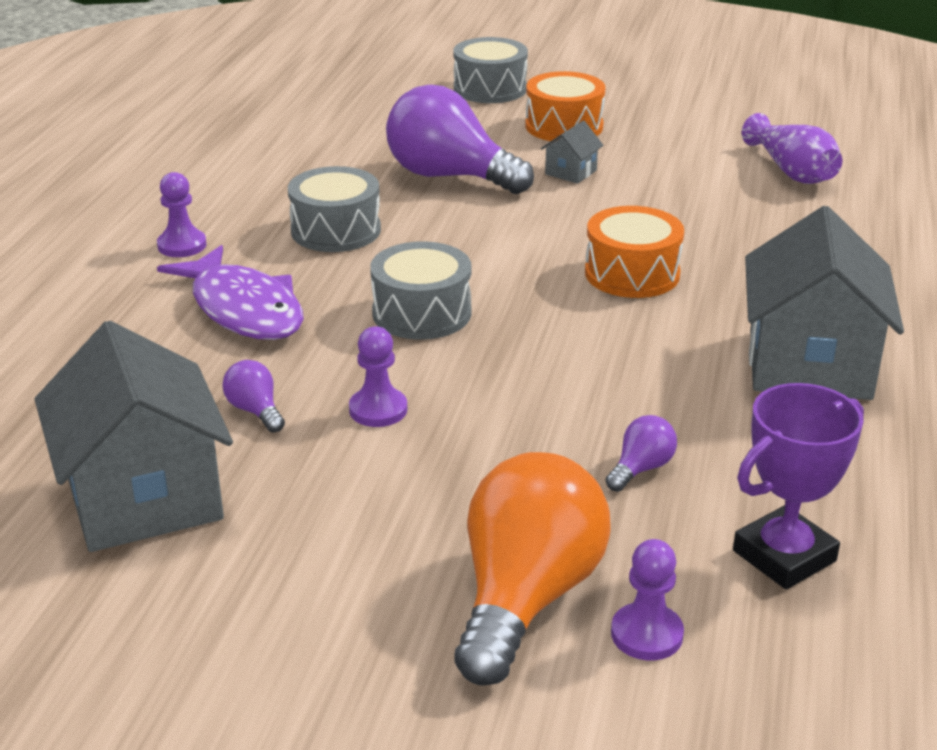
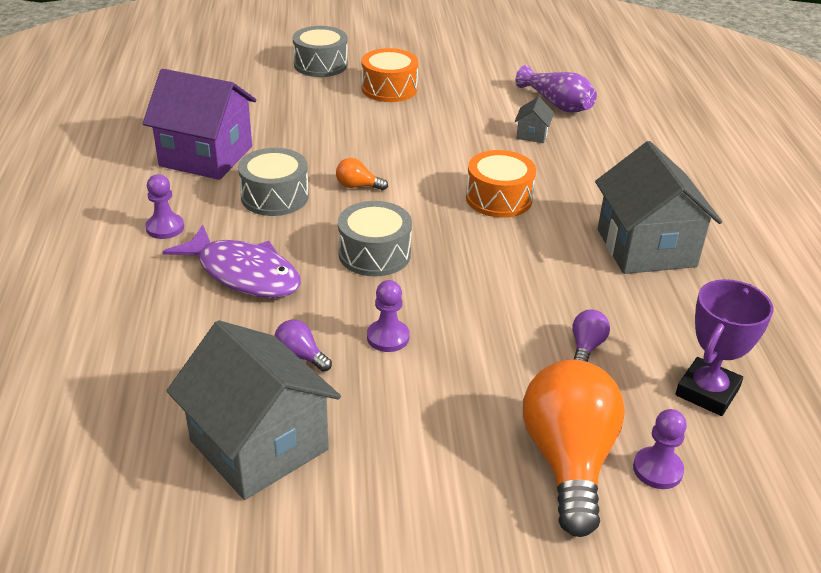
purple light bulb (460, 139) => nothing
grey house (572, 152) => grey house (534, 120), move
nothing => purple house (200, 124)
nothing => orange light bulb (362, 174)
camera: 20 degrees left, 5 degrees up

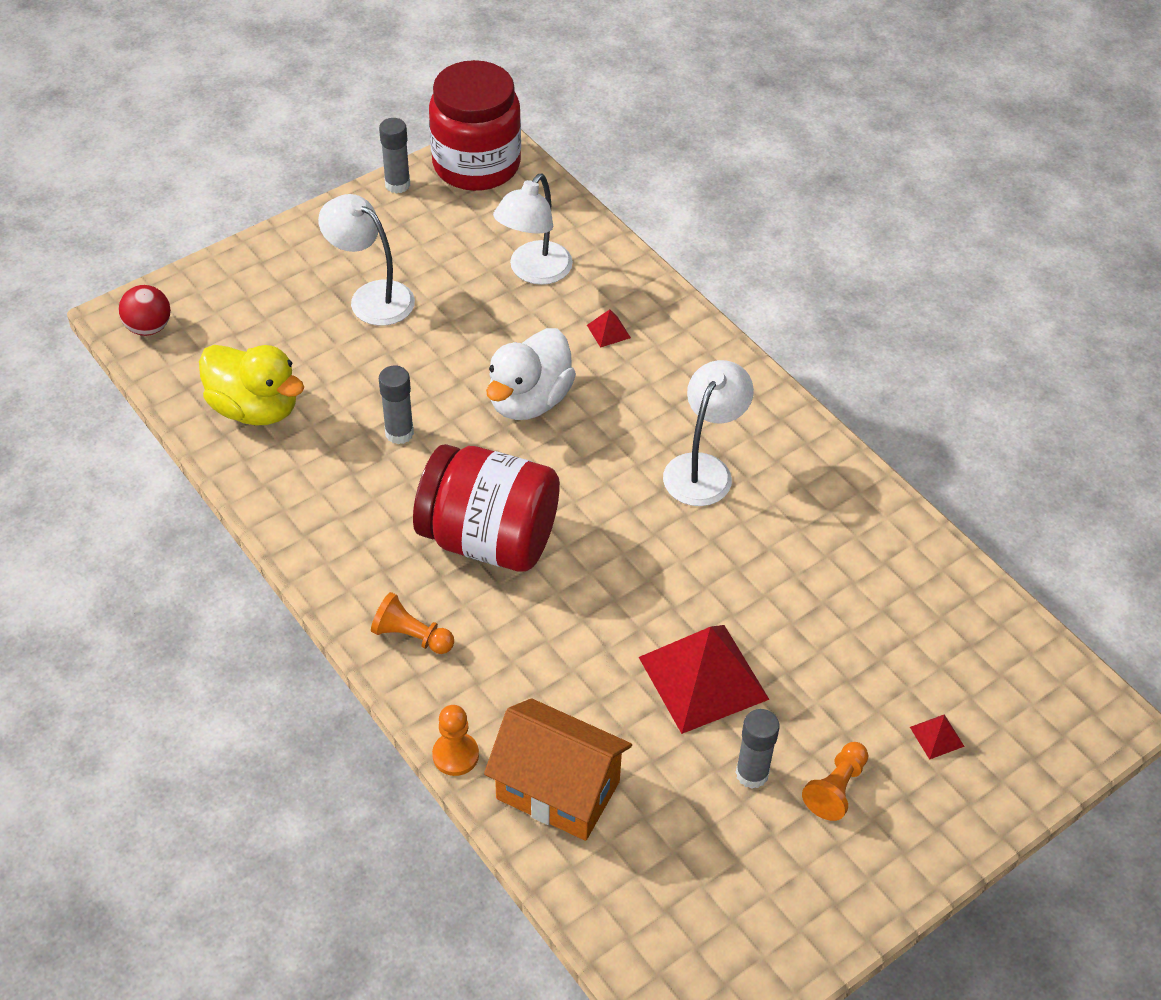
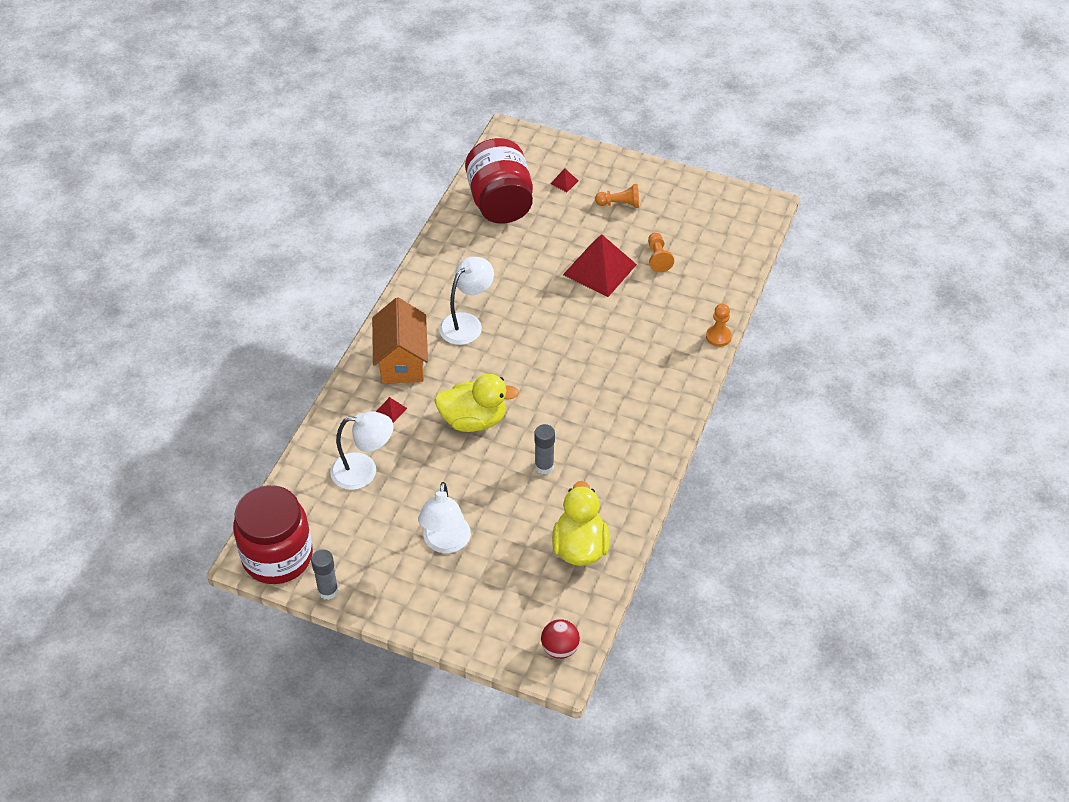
white duck (531, 374) => yellow duck (476, 403)
white lamp (708, 433) => white lamp (466, 301), 135 degrees clockwise
red jar (486, 508) => red jar (499, 181), move
orange pawn (412, 623) => orange pawn (661, 252), move
orange house (558, 769) => orange house (400, 340), move
grey glue stick (758, 749) => nothing
camera: 120 degrees left, 0 degrees up

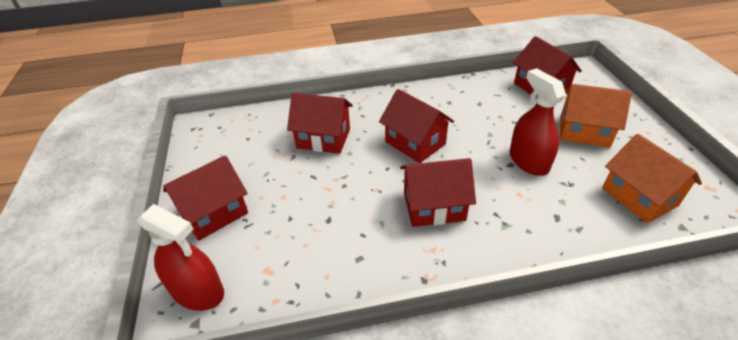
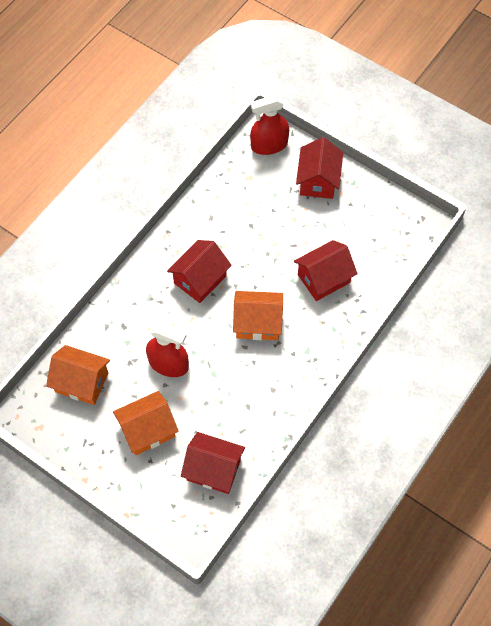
red house (416, 126) => orange house (258, 315)
camera: 135 degrees right, 20 degrees up

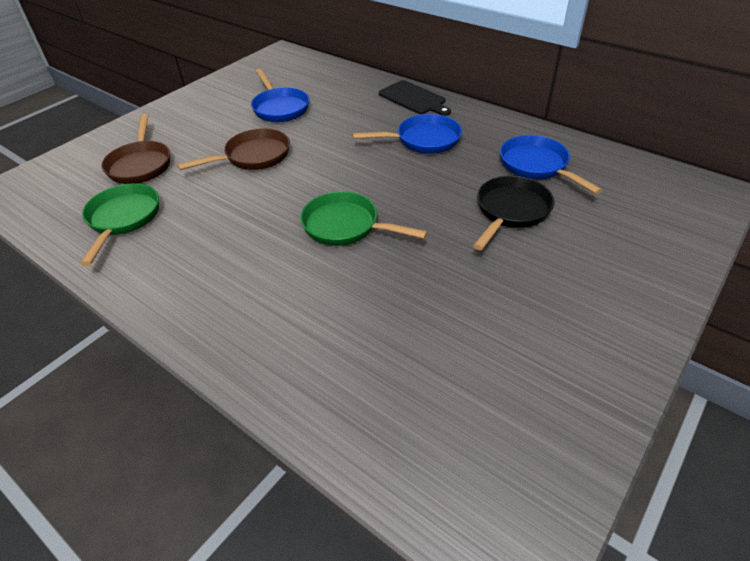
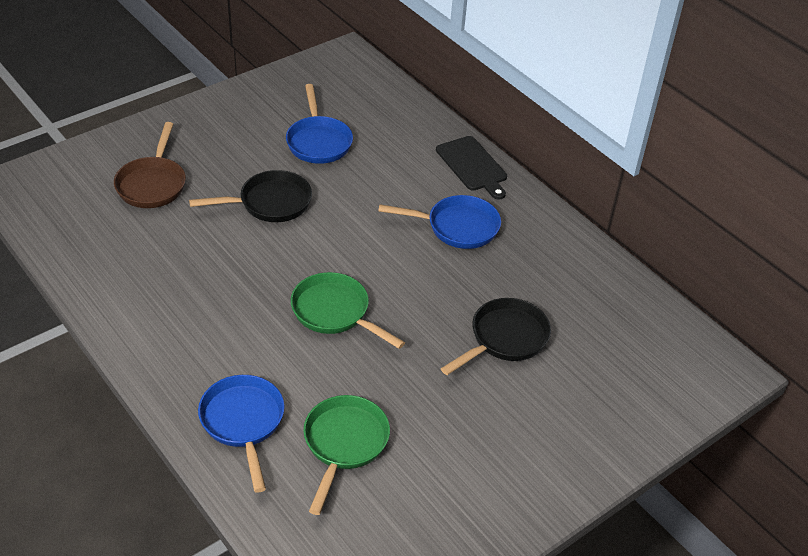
brown pan (233, 149) => black pan (250, 196)
blue pan (551, 164) => blue pan (241, 434), move
green pan (120, 224) => green pan (347, 455), move
camera: 10 degrees right, 0 degrees up

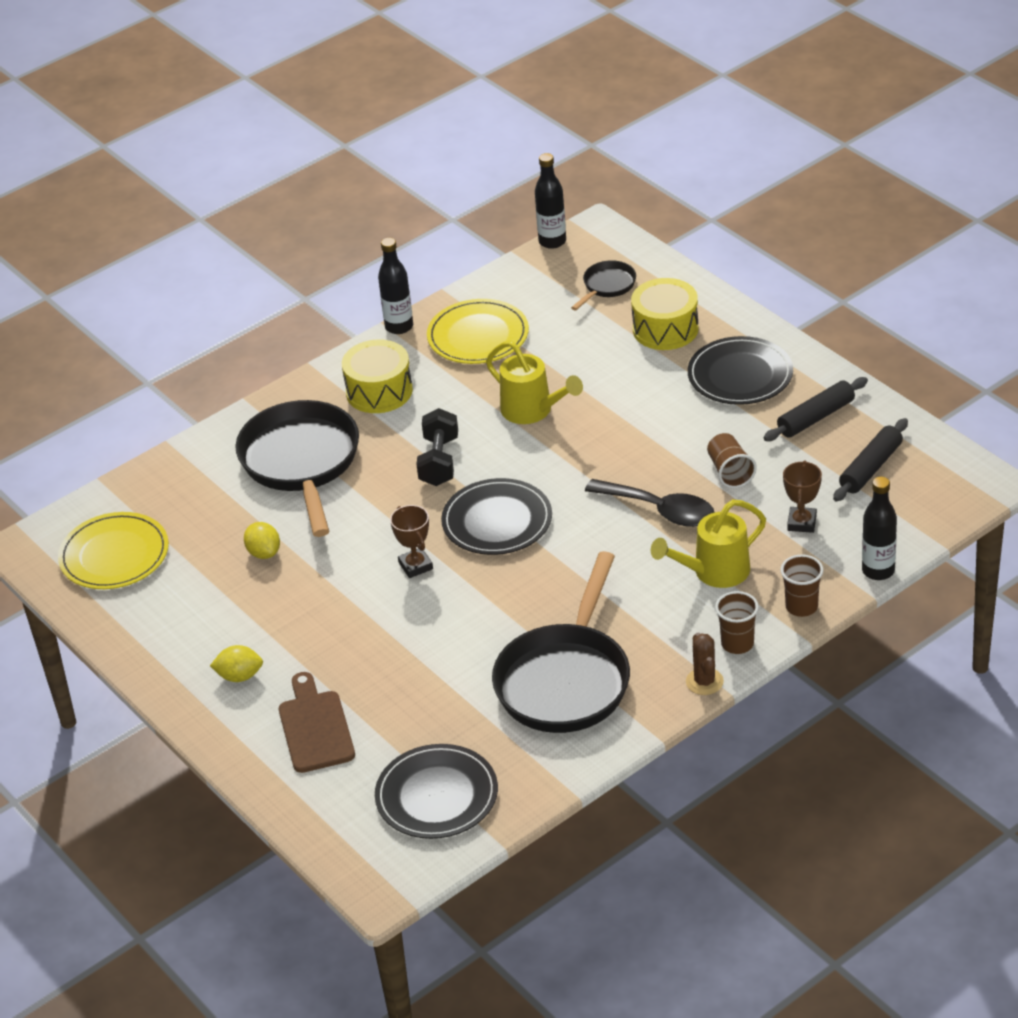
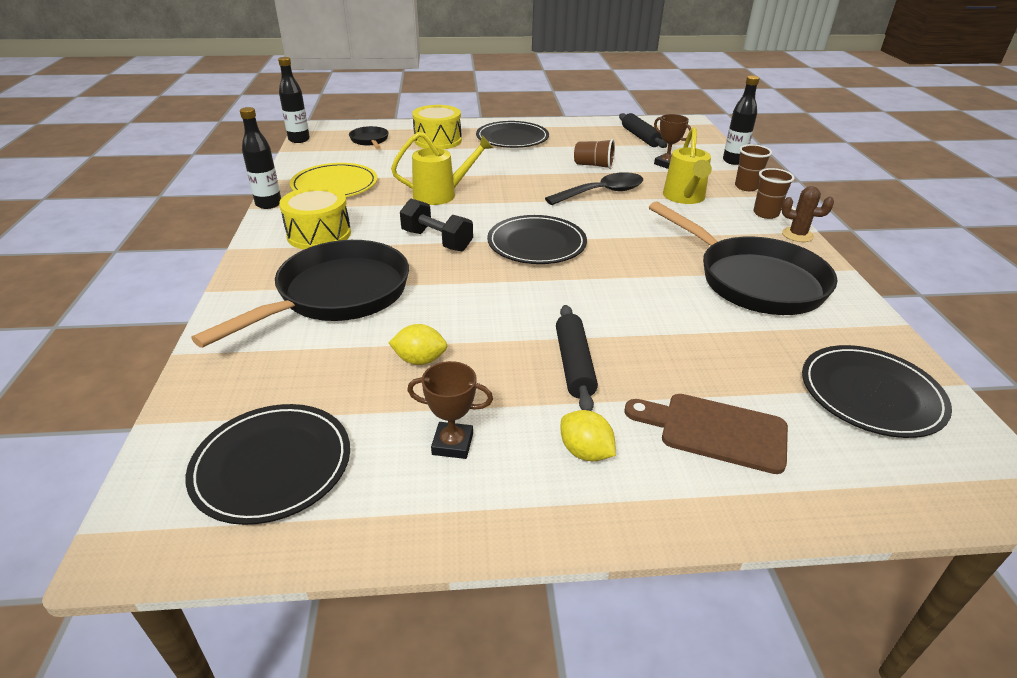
black rolling pin (815, 409) => black rolling pin (577, 358), move
black pan (297, 468) => black pan (300, 294), 105 degrees clockwise
brown trophy (411, 541) => brown trophy (450, 410), move
yellow plate (113, 550) => black plate (268, 464)
yellow lemon (236, 663) => yellow lemon (588, 435), 75 degrees counterclockwise
camera: 60 degrees left, 5 degrees down

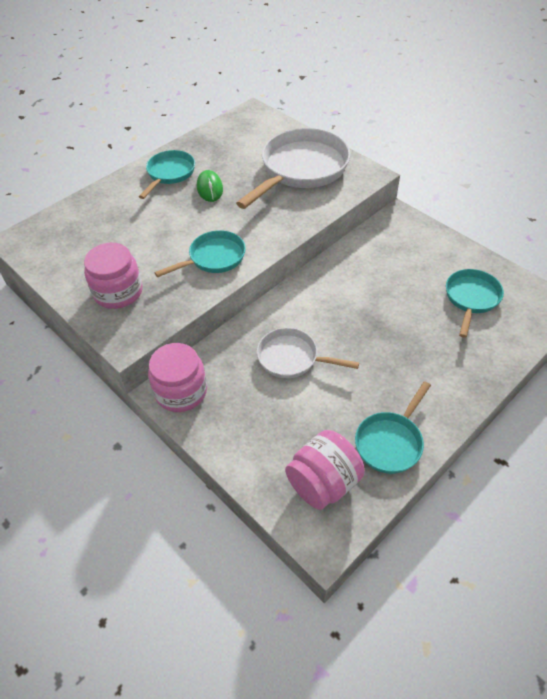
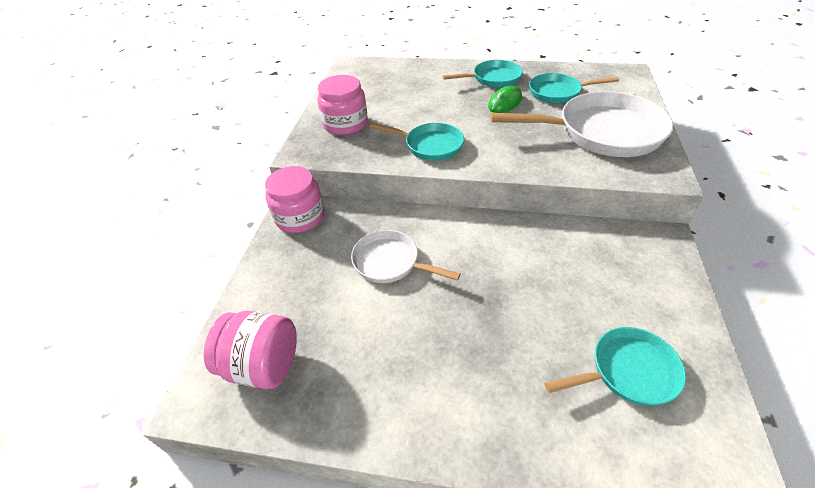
white pan (308, 353) => white pan (406, 256), 45 degrees counterclockwise
turquoise pan (393, 427) => turquoise pan (574, 88), move
camera: 55 degrees right, 5 degrees down

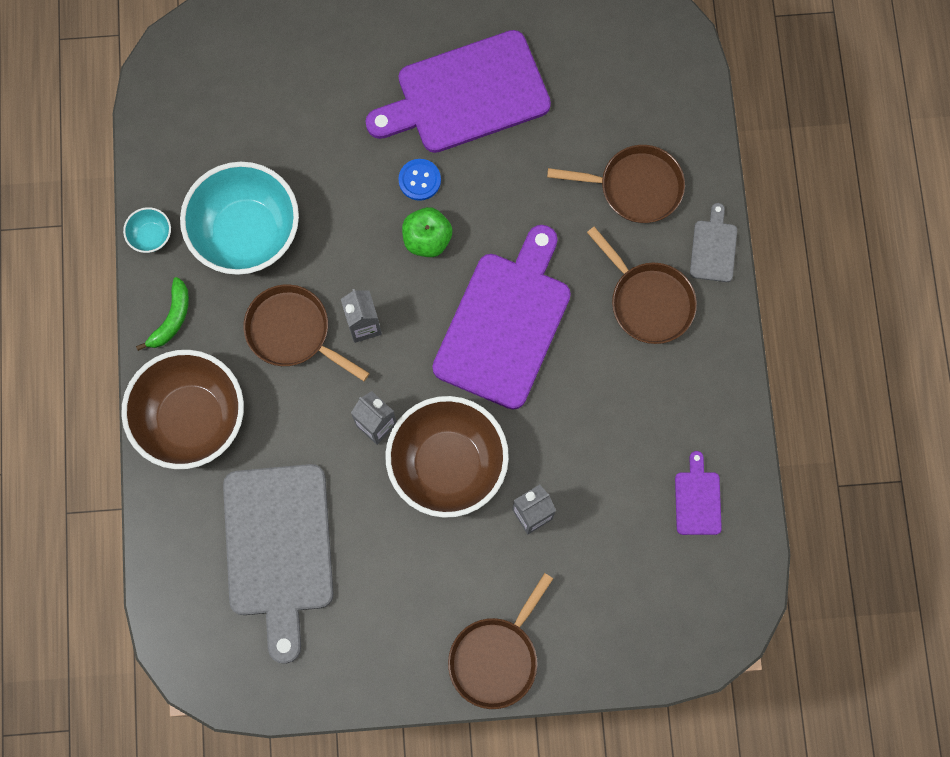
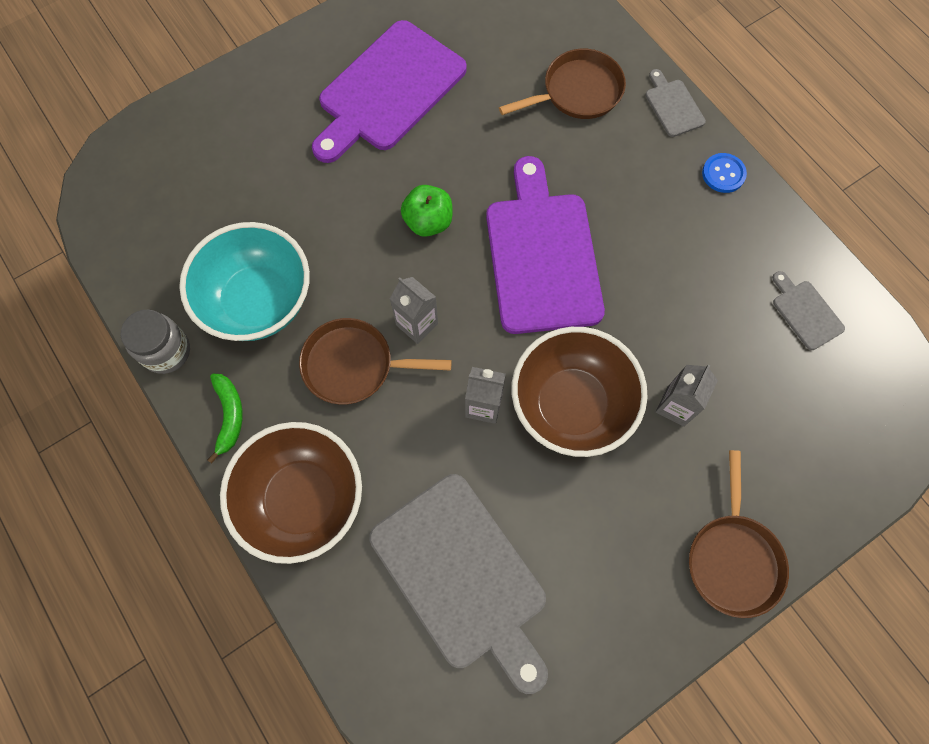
blue button (419, 180) => blue button (724, 173), move
turquoise bowl (147, 230) => grey jar (155, 342)
brown pan (642, 285) => nothing
purple cutting board (698, 493) => grey cutting board (808, 310)
camera: 30 degrees left, 5 degrees down

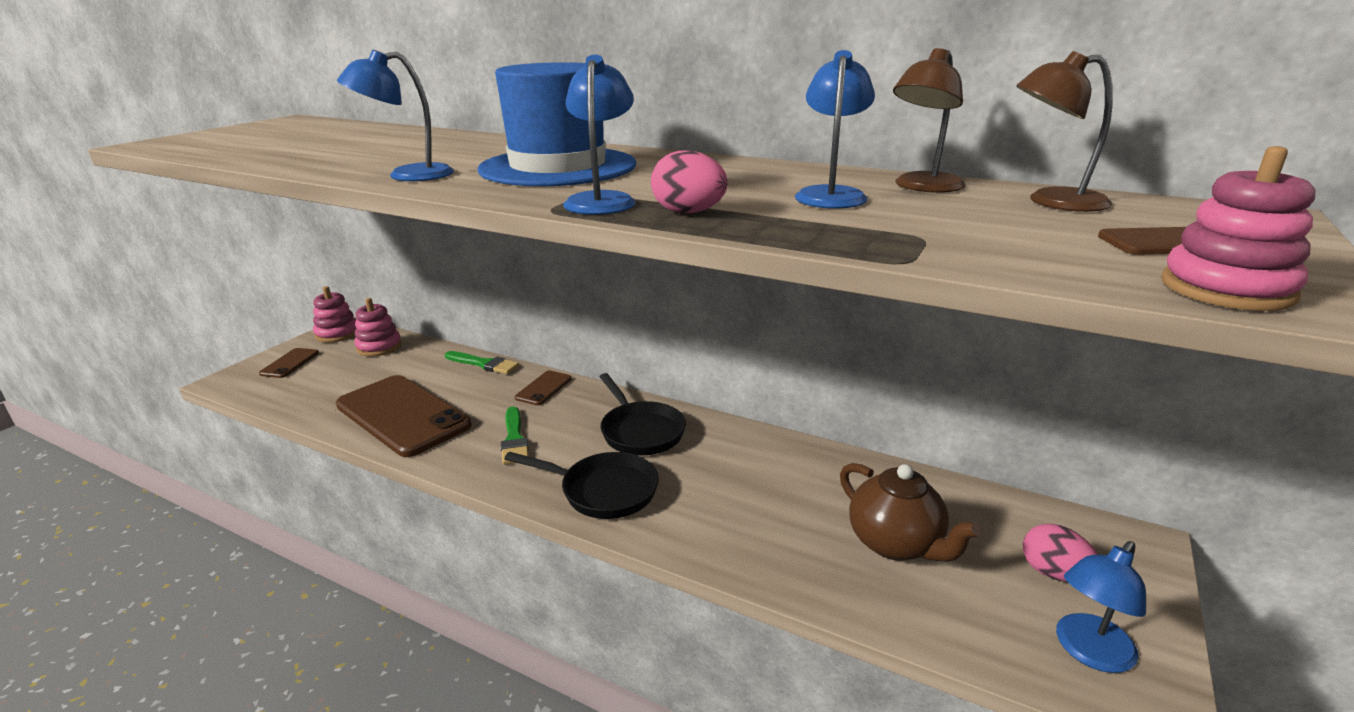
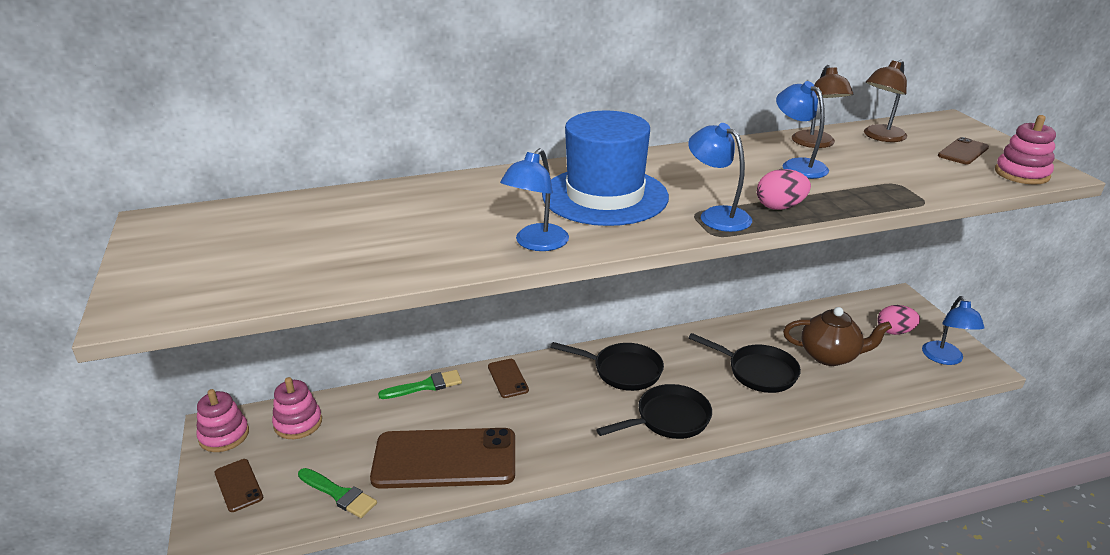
green brush (515, 435) => green brush (337, 493), move
nothing => black pan (744, 363)
camera: 45 degrees left, 5 degrees up

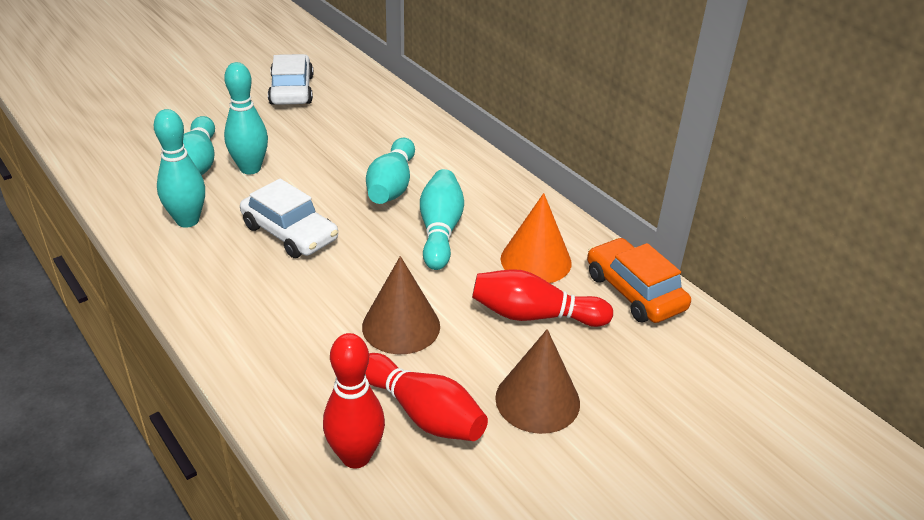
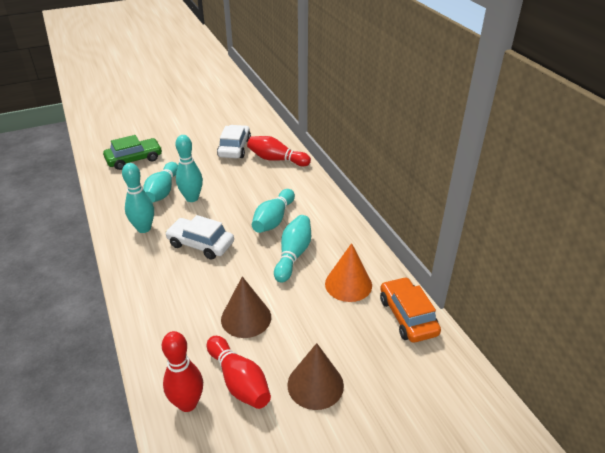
white car (289, 218) => white car (199, 237), 150 degrees clockwise
red bowling pin (542, 298) => red bowling pin (279, 151), move
nothing => green car (132, 152)
camera: 15 degrees right, 0 degrees up

